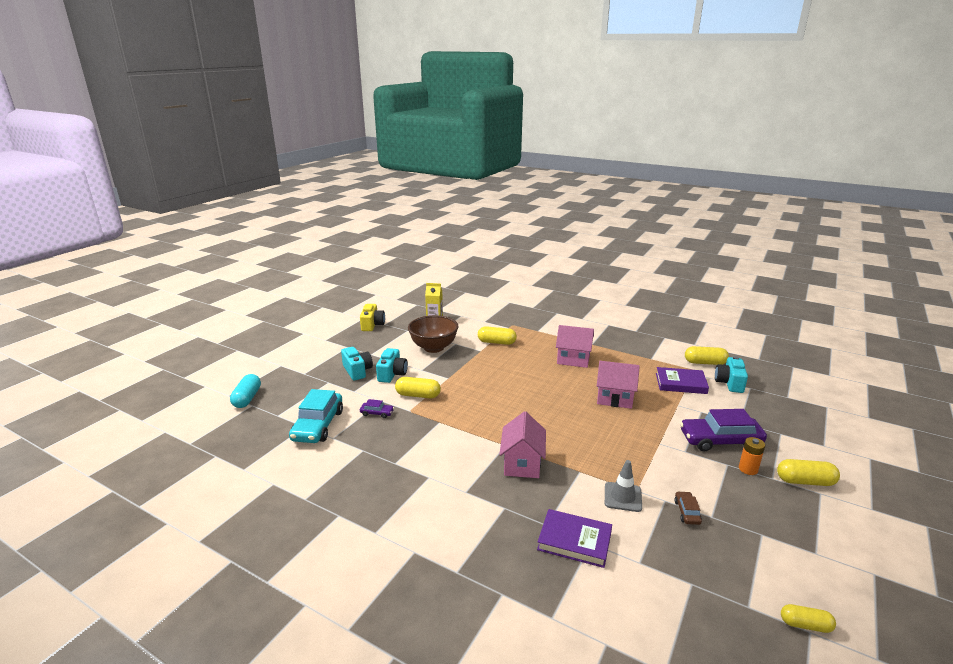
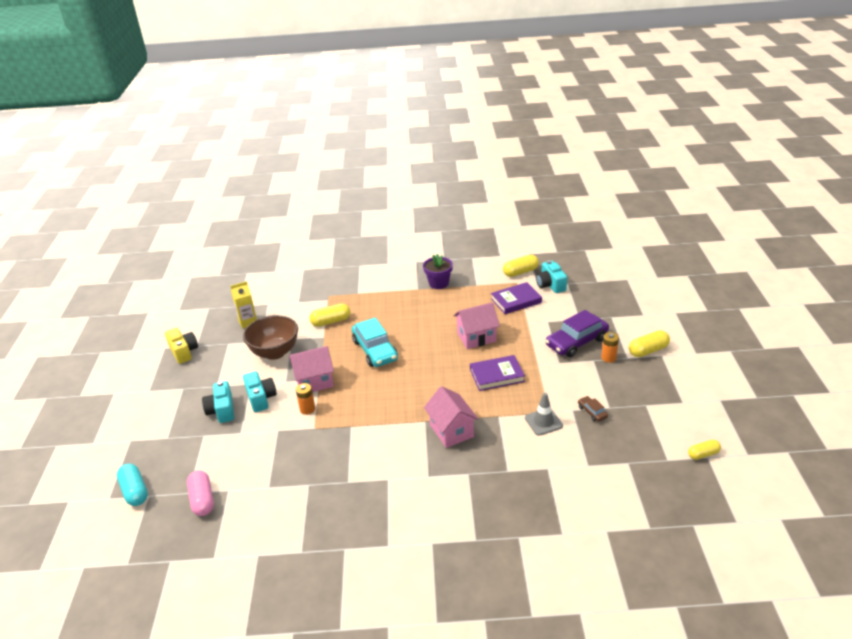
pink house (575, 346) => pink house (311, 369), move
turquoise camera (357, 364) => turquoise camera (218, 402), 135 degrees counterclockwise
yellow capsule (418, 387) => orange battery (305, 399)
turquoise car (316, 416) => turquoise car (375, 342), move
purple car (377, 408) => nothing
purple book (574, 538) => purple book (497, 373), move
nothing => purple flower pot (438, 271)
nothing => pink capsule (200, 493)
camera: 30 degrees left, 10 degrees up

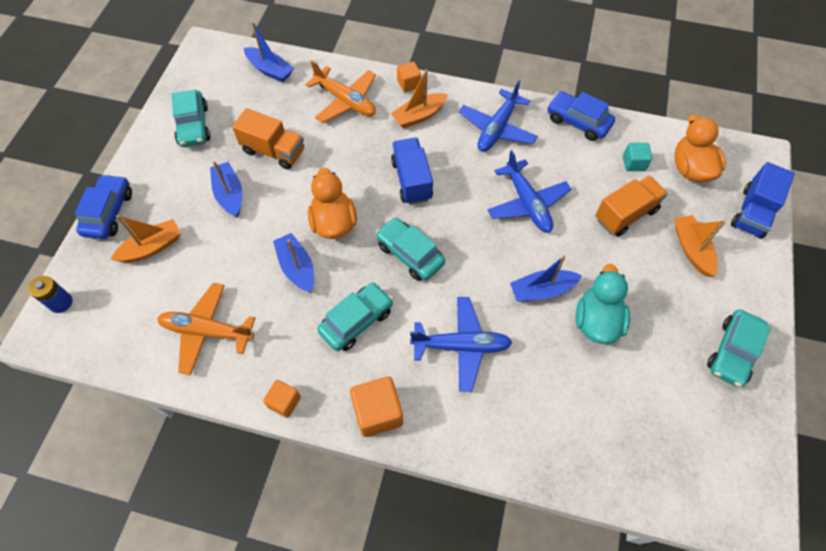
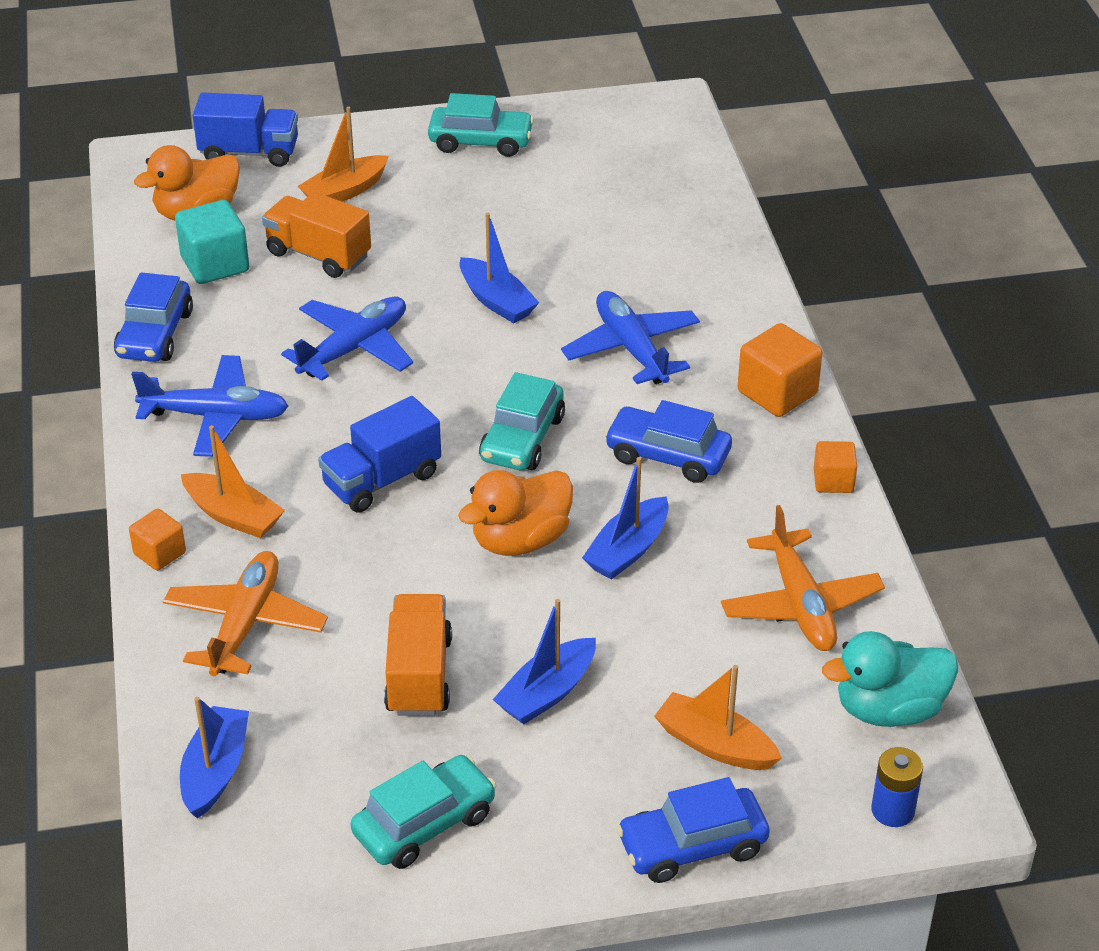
turquoise cube (637, 157) => turquoise cube (212, 242), x1.65
turquoise duck (603, 304) => turquoise duck (890, 679), move
turquoise car (355, 316) => blue car (668, 441)
camera: 115 degrees left, 20 degrees down

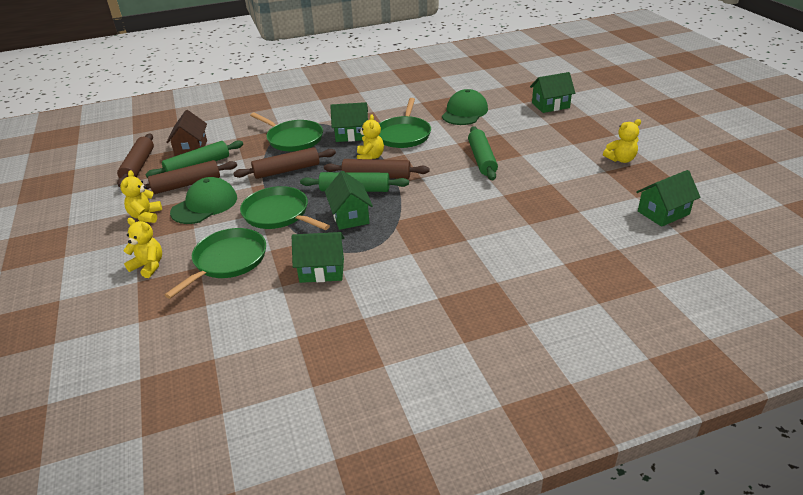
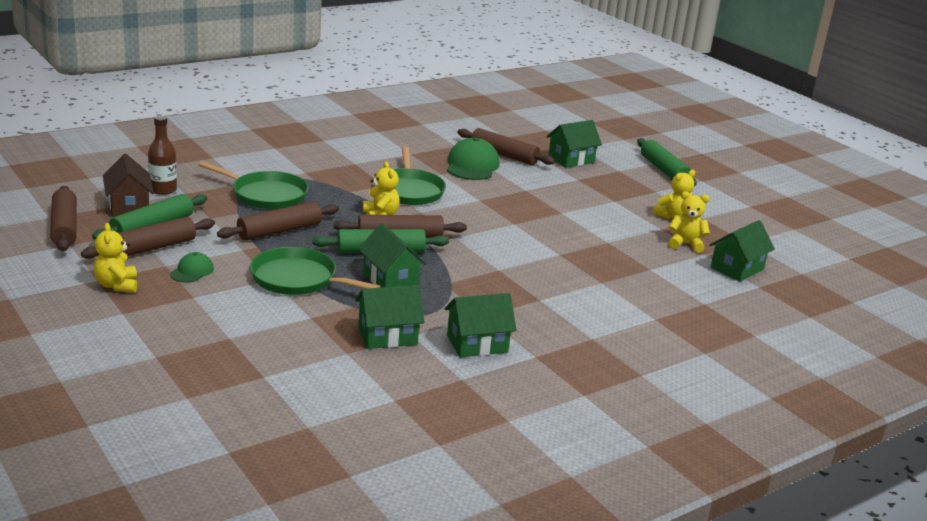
green house (349, 122) => green house (480, 325), move
green rolling pin (483, 153) => green rolling pin (667, 162), move
green cap (203, 200) => green cap (192, 267), x0.53
yellow teddy bear (142, 248) => yellow teddy bear (689, 222), move
green pan (215, 263) => nothing
nothing => brown bottle (162, 155)
nothing => brown rolling pin (506, 146)
camera: 20 degrees left, 10 degrees down

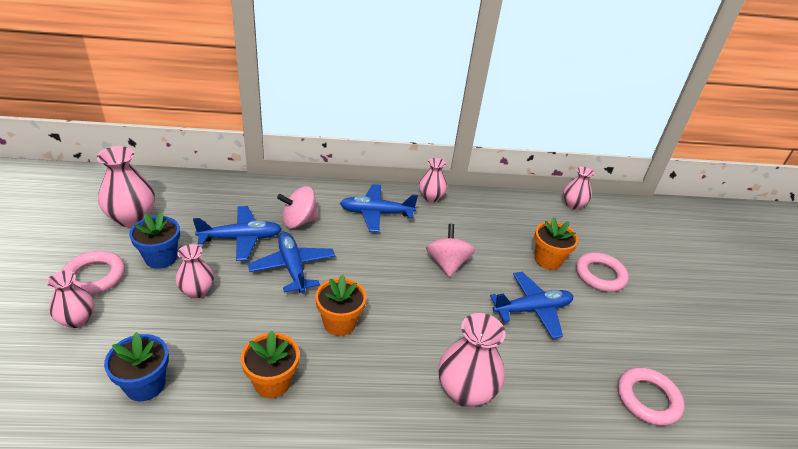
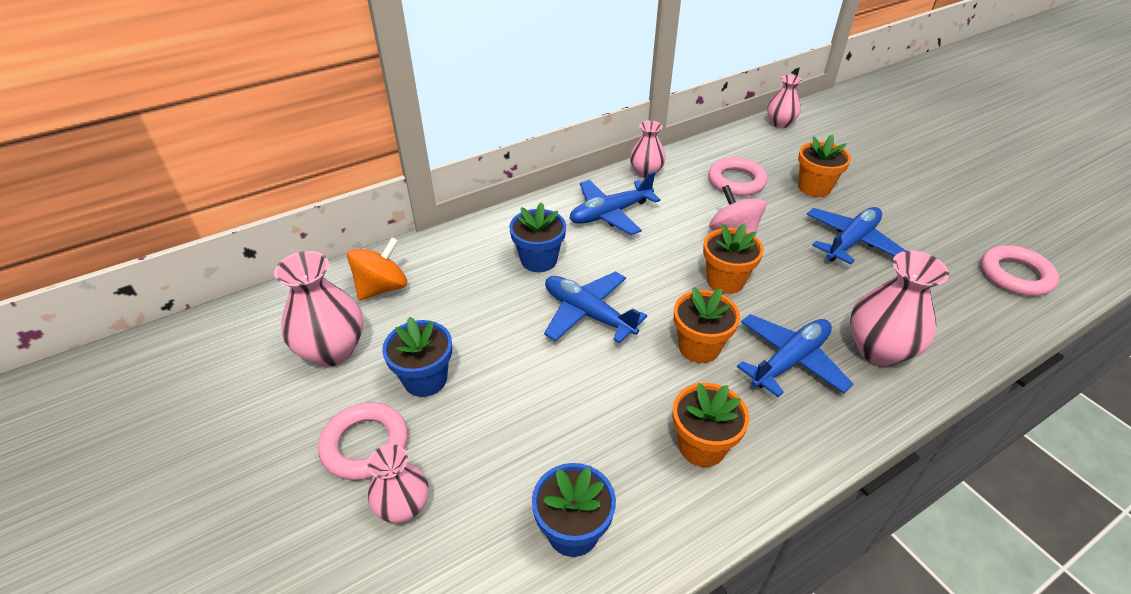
pink spinning top (298, 207) => blue flower pot (537, 237)
blue plane (237, 233) => blue plane (795, 355), move
pink vase (194, 271) => nothing
pink ring (602, 272) => pink ring (737, 176), move
nothing => orange flower pot (733, 258)
nothing => orange spinning top (377, 269)
camera: 25 degrees left, 5 degrees up

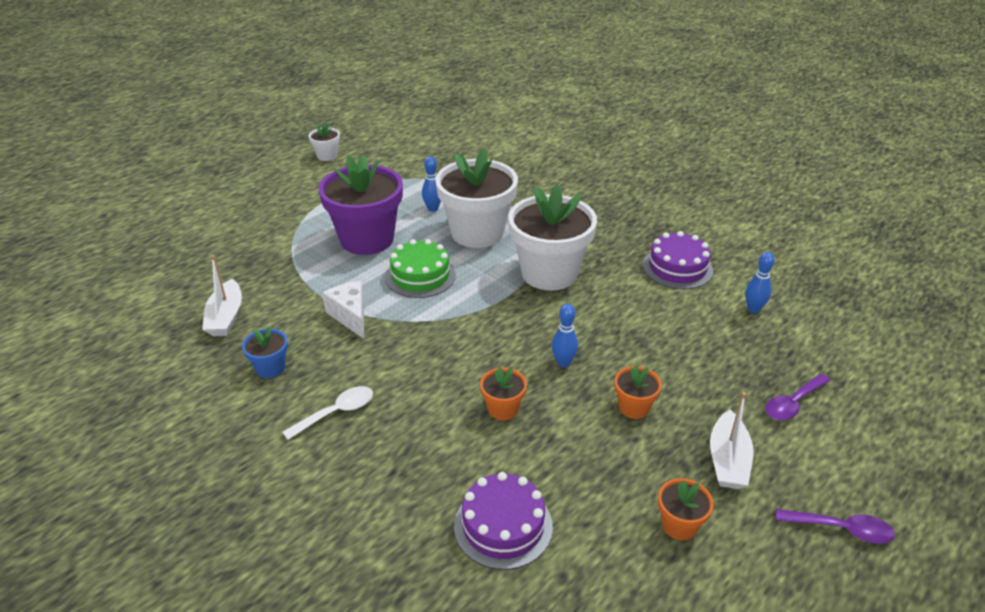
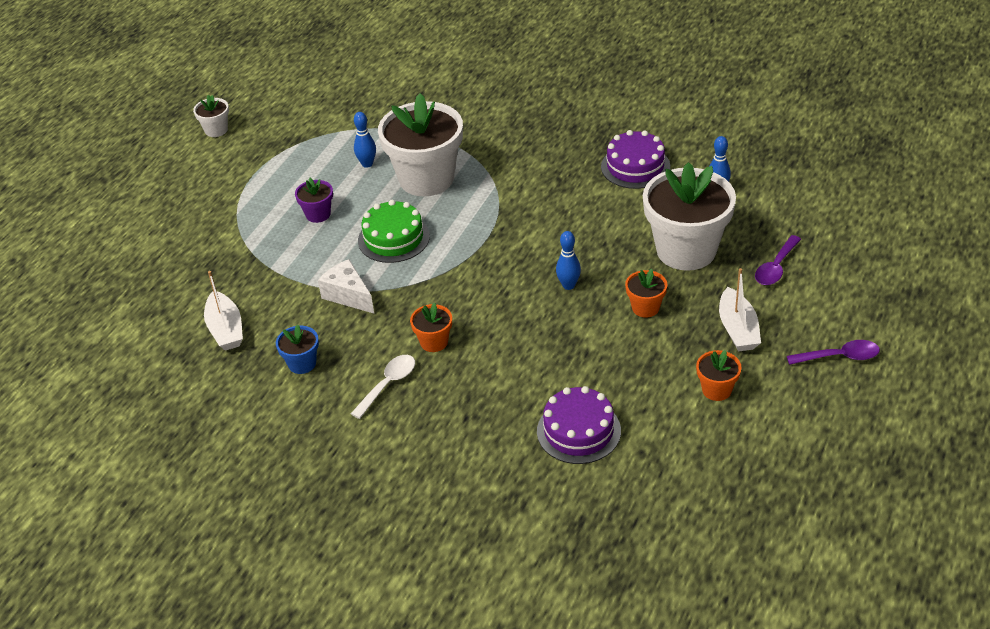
purple flower pot (361, 205) => purple flower pot (314, 200), x0.44
white flower pot (552, 237) => white flower pot (689, 216), move
orange flower pot (503, 393) => orange flower pot (431, 327), move
camera: 15 degrees left, 5 degrees up

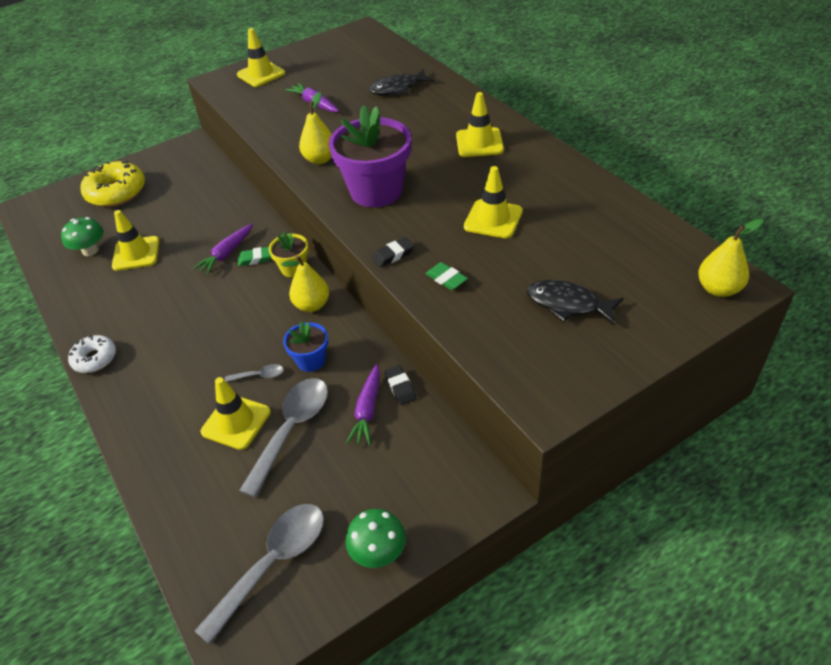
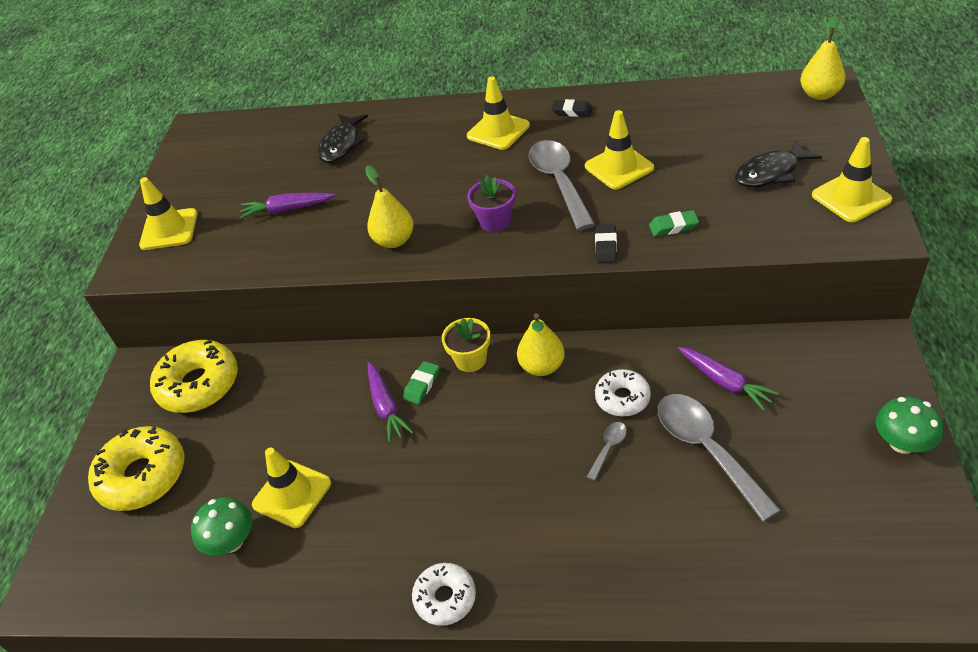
purple flower pot (370, 156) => purple flower pot (491, 203), x0.51
blue flower pot (305, 347) => white donut (623, 392)
black eraser (400, 385) => black eraser (572, 108), move
yellow traffic cone (236, 413) => yellow traffic cone (852, 179), move
grey spoon (259, 574) => grey spoon (562, 185), move
nothing => yellow donut (194, 376)
camera: 50 degrees left, 0 degrees up

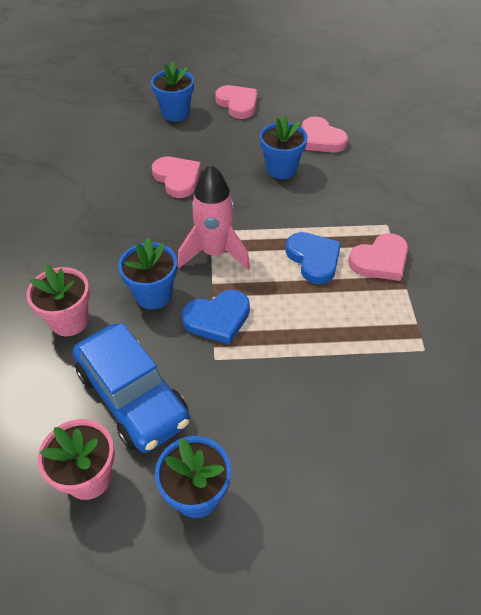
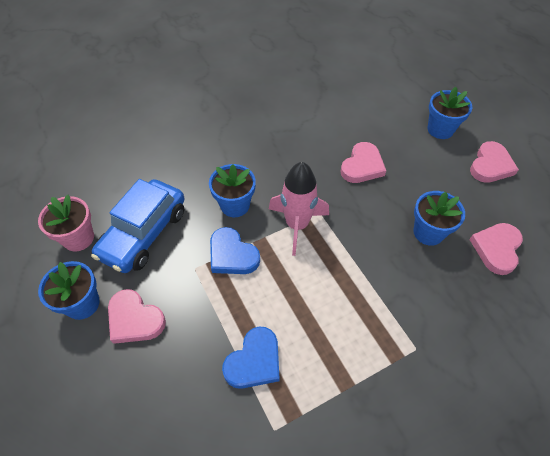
blue heart (313, 258) => blue heart (251, 357), move
pink heart (378, 257) => pink heart (137, 316), move
pink flower pot (58, 300) => nothing
camera: 65 degrees right, 5 degrees up

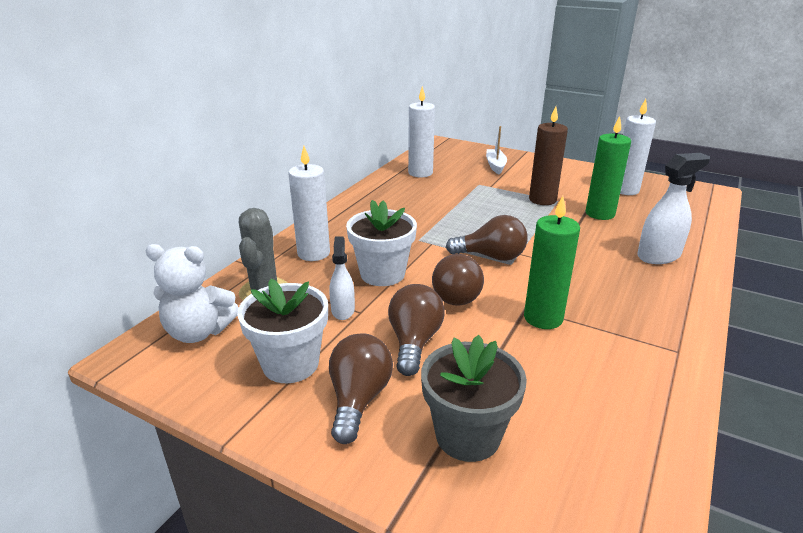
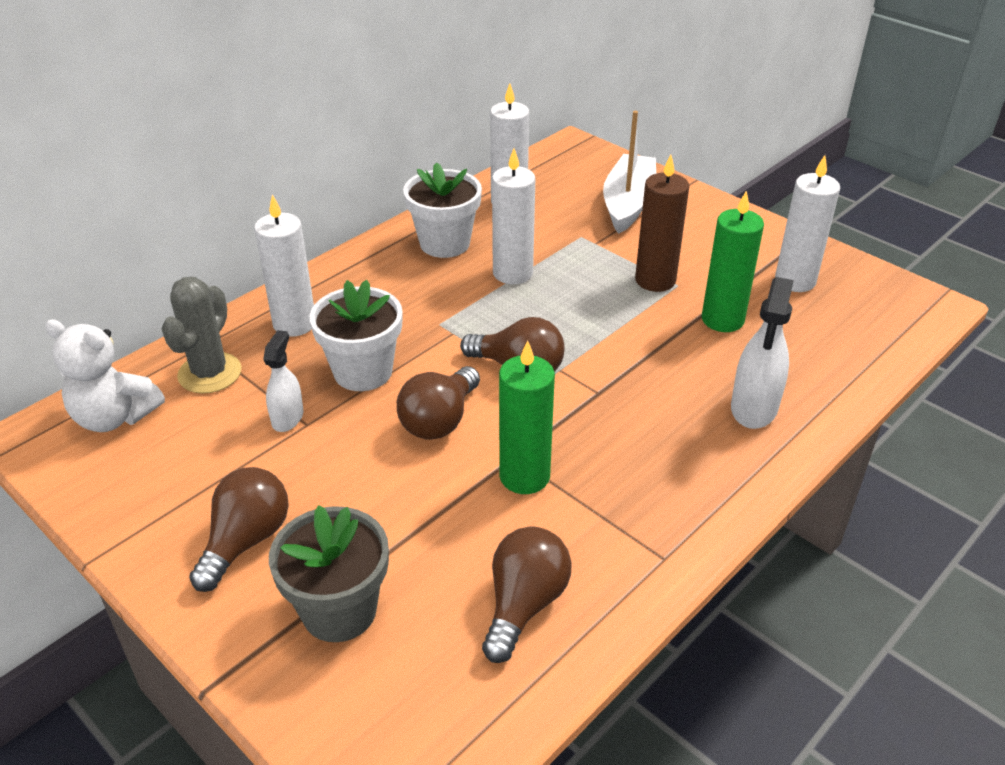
white boat (496, 150) => white boat (629, 172), x1.65
white spray bottle (673, 208) => white spray bottle (762, 353), 120 degrees clockwise
white flower pot (282, 331) => white flower pot (442, 210), move
brown light bulb (416, 330) => brown light bulb (527, 594), move
nothing => white candle (513, 216)
camera: 15 degrees right, 10 degrees up

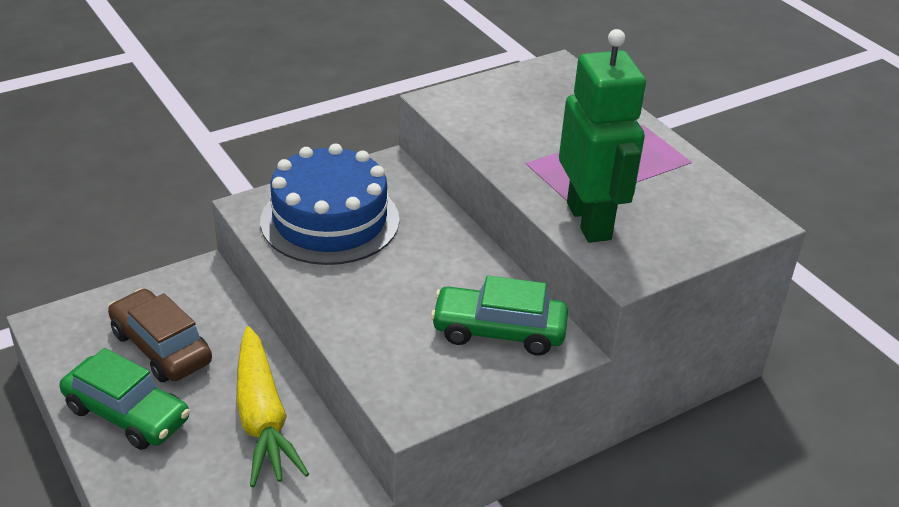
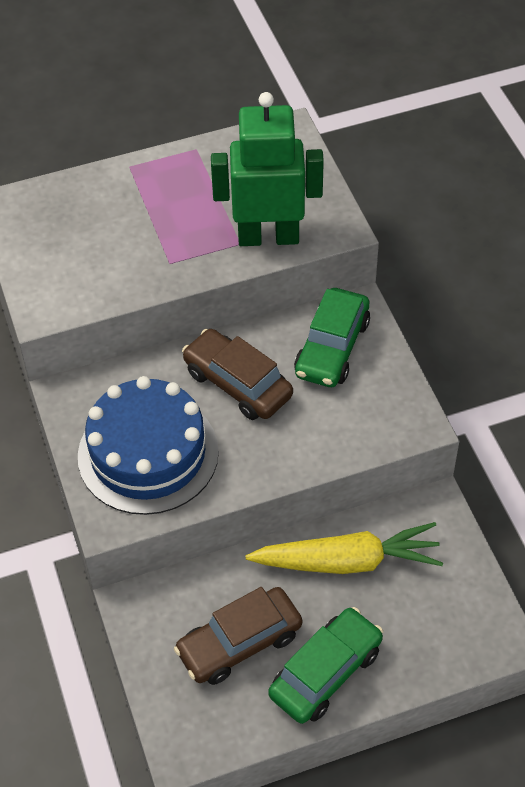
nothing => brown car (237, 374)
camera: 75 degrees left, 15 degrees up

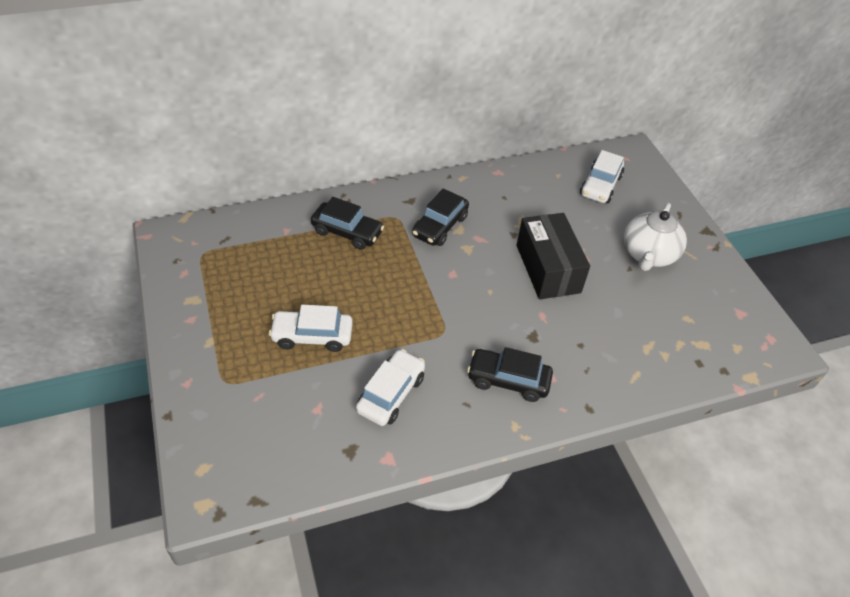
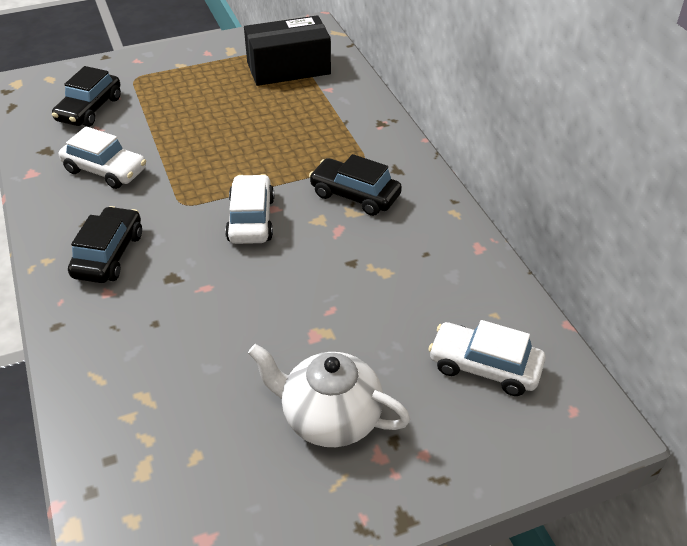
black car (347, 223) => black car (86, 96), move
black box (553, 256) => black box (287, 50), move
white car (311, 328) => white car (249, 209), move
camera: 90 degrees right, 5 degrees down

